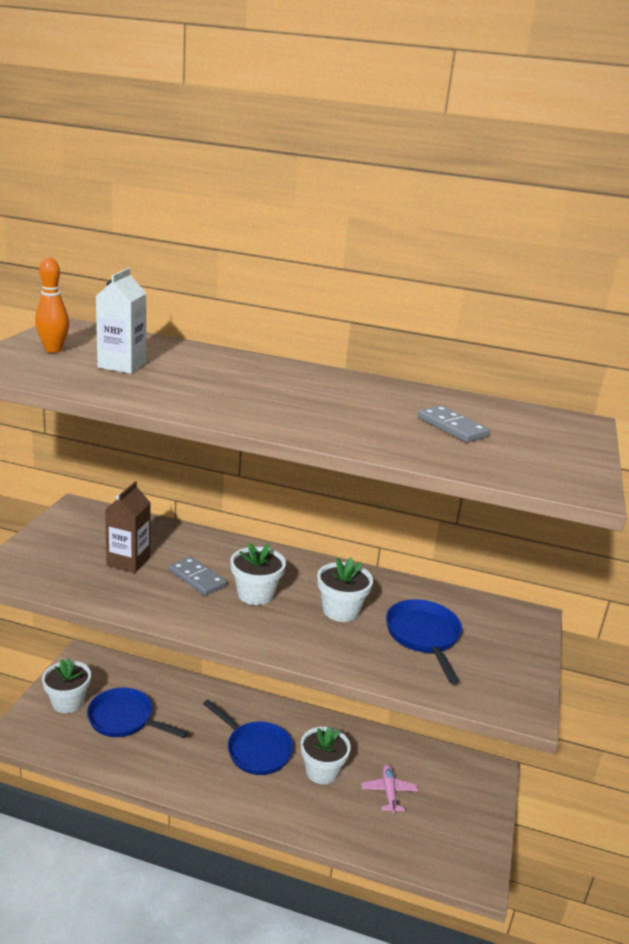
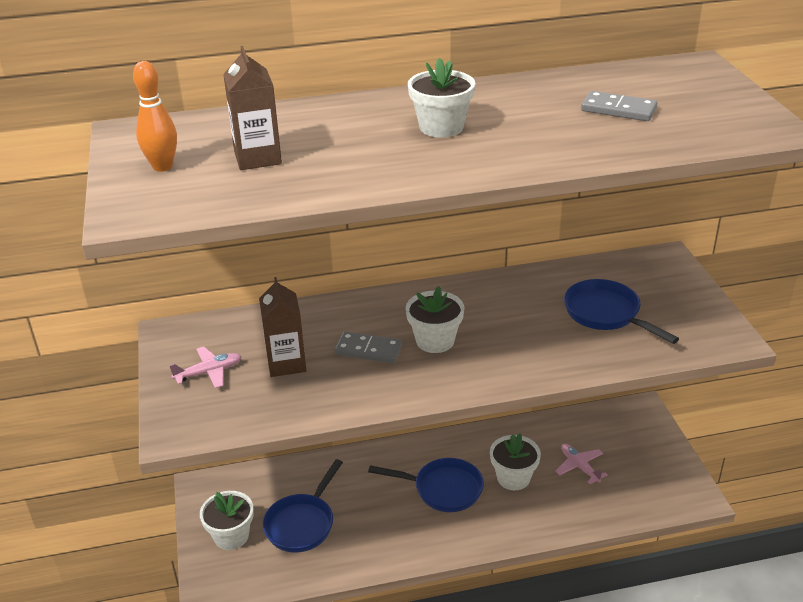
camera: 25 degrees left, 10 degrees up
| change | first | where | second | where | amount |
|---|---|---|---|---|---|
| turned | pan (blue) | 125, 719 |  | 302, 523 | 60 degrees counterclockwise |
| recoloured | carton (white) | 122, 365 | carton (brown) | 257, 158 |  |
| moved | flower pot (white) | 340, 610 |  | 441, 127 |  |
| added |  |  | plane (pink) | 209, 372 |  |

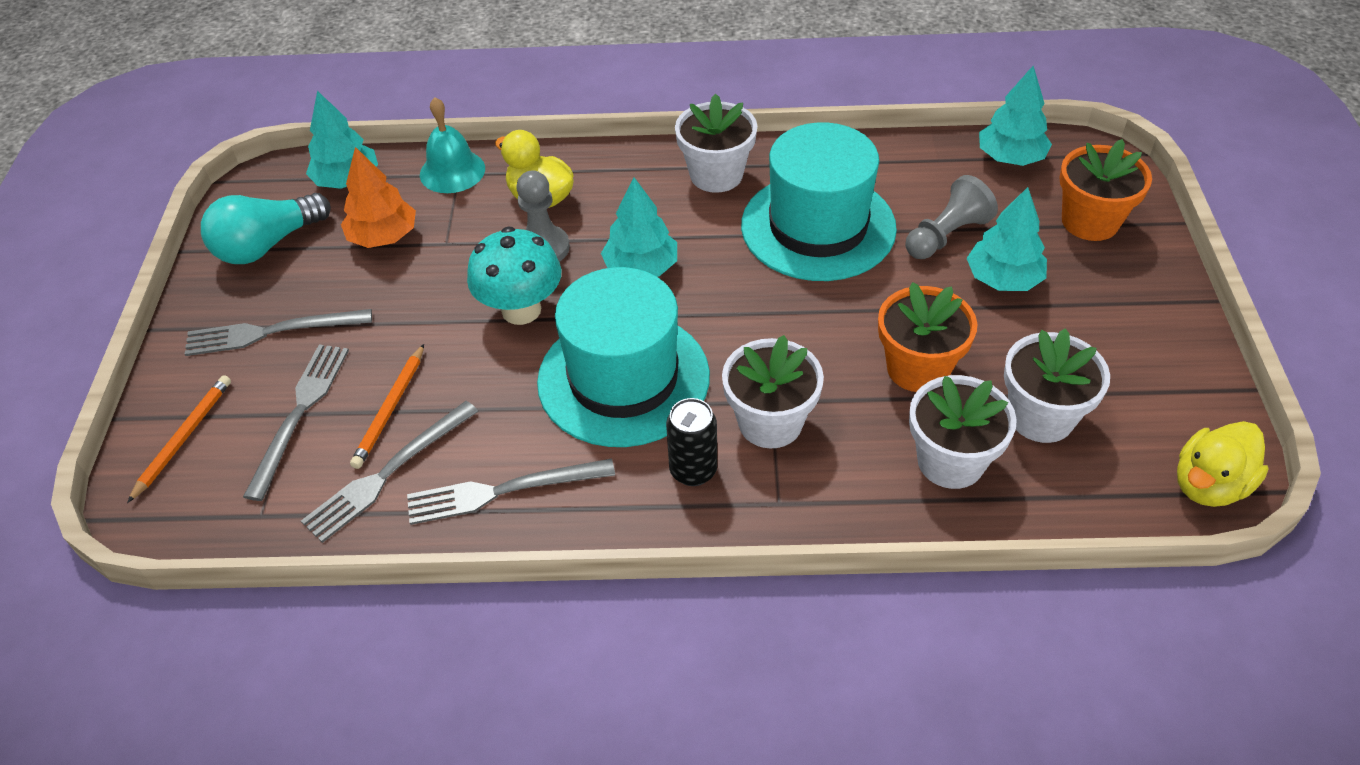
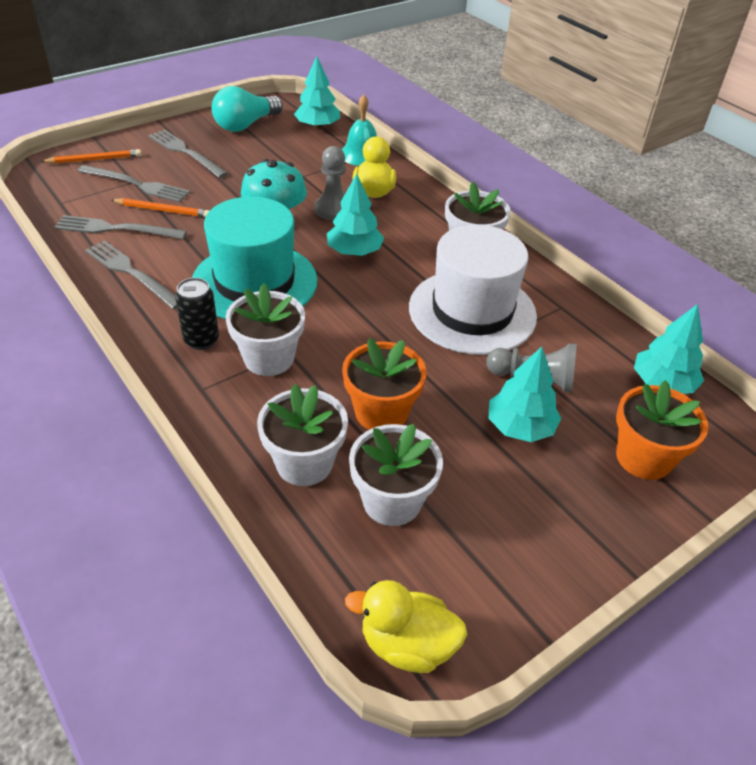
camera: 50 degrees right, 5 degrees down
| change | first | where | second | where | amount |
|---|---|---|---|---|---|
| turned | light bulb (turquoise) | 268, 245 |  | 246, 125 | 60 degrees counterclockwise |
| turned | fork (grey) | 300, 413 |  | 136, 184 | 45 degrees clockwise |
| removed | tree (orange) | 383, 237 |  |  |  |
| turned | pencil (orange) | 390, 408 |  | 162, 210 | 150 degrees counterclockwise |
| recoloured | hat (turquoise) | 818, 227 | hat (white) | 472, 311 |  |

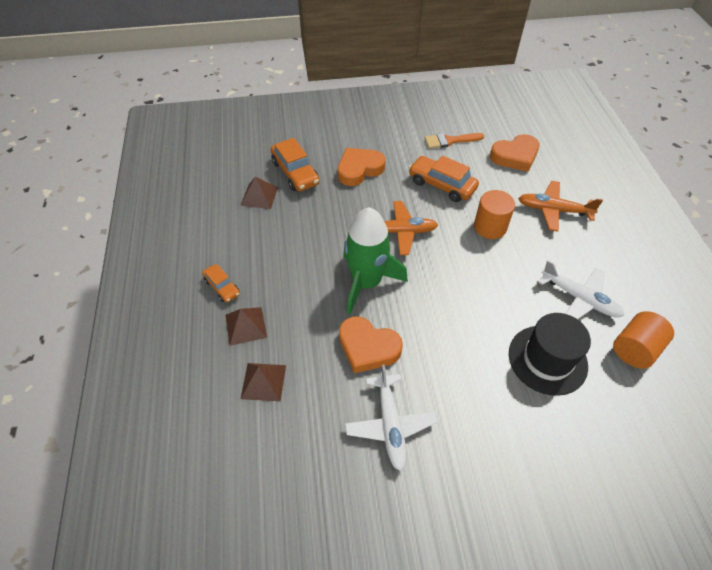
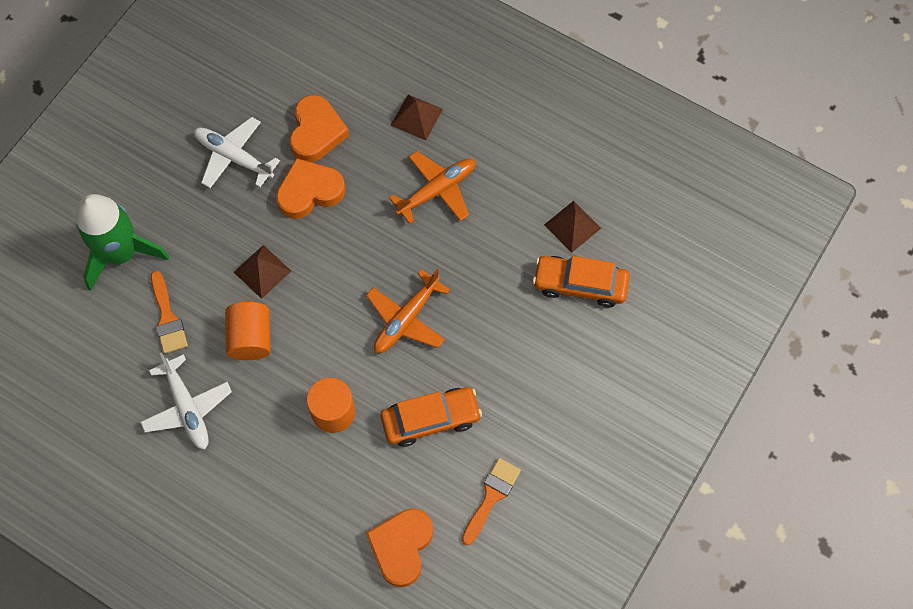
camera: 130 degrees right, 15 degrees up
| change | first | where | second | where | amount |
|---|---|---|---|---|---|
| removed | car (orange) | 222, 287 |  |  |  |
| moved | pyramid (brown) | 263, 382 |  | 262, 271 |  |
| moved | heart (orange) | 359, 169 |  | 316, 132 |  |
| moved | rocket (green) | 366, 283 |  | 121, 253 |  |
| replaced | hat (black) | 547, 359 | brush (orange) | 167, 318 |  |
| moved | plane (orange) | 553, 210 |  | 437, 190 |  |
| turned | plane (white) | 579, 298 |  | 187, 407 | 105 degrees counterclockwise |
| moved | cylinder (orange) | 635, 349 |  | 250, 338 |  |

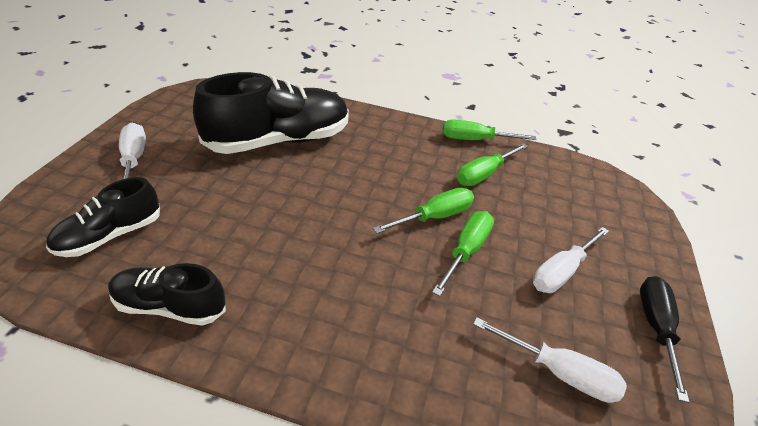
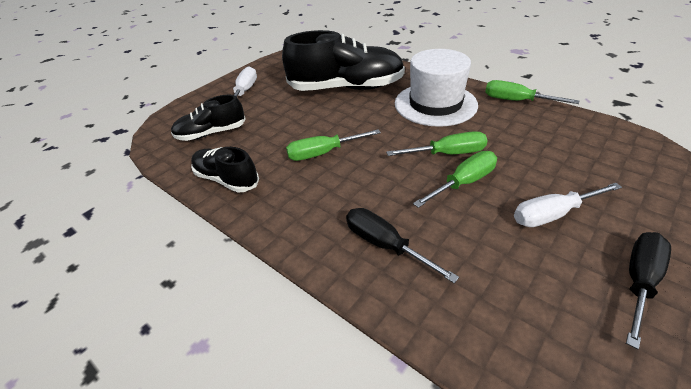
camera: 30 degrees right, 0 degrees up
| change | first | where | second | where | amount |
|---|---|---|---|---|---|
| moved | screwdriver (green) | 484, 174 |  | 323, 153 |  |
| removed | screwdriver (white) | 558, 372 |  |  |  |
| added |  |  | screwdriver (black) | 385, 245 |  |
| added |  |  | hat (white) | 435, 104 |  |

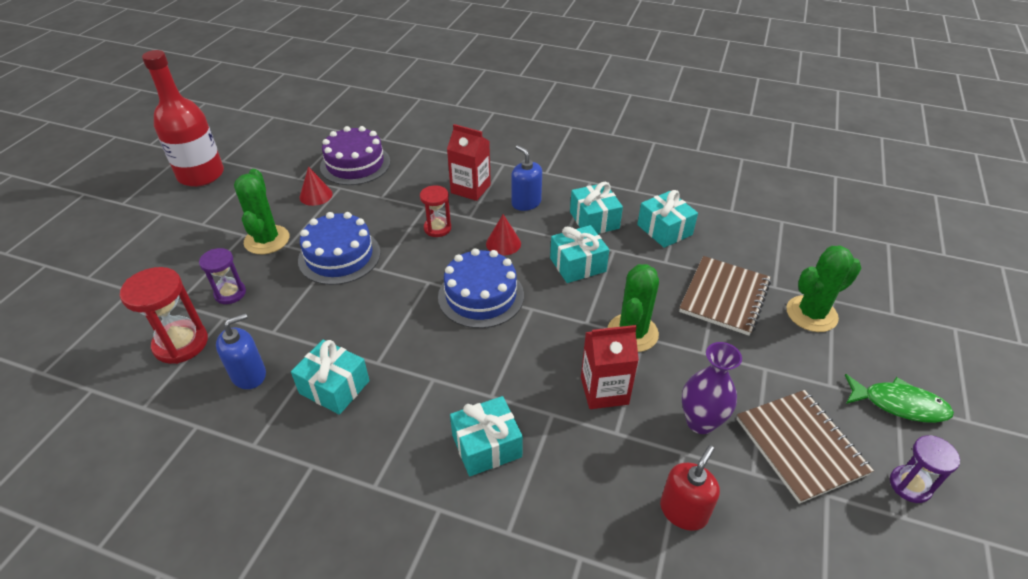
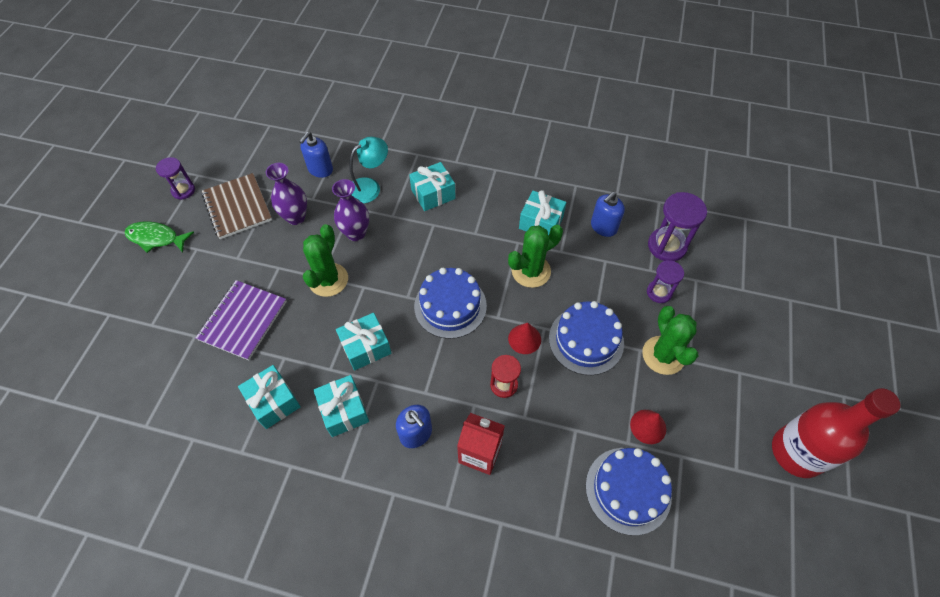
camera: 175 degrees right, 15 degrees up
| change | first | where | second | where | amount |
|---|---|---|---|---|---|
| recoloured | hourglass (red) | 181, 343 | hourglass (purple) | 667, 246 |  |
| recoloured | cake (purple) | 355, 164 | cake (blue) | 628, 490 |  |
| moved | cone (red) | 503, 243 |  | 524, 339 |  |
| replaced | carton (red) | 604, 390 | vase (purple) | 356, 233 |  |
| recoloured | soap dispenser (red) | 683, 511 | soap dispenser (blue) | 320, 169 |  |
| recoloured | notebook (brown) | 724, 297 | notebook (purple) | 243, 320 |  |
| moved | cactus (green) | 811, 314 |  | 531, 271 |  |
| added |  |  | lamp (turquoise) | 369, 187 |  |

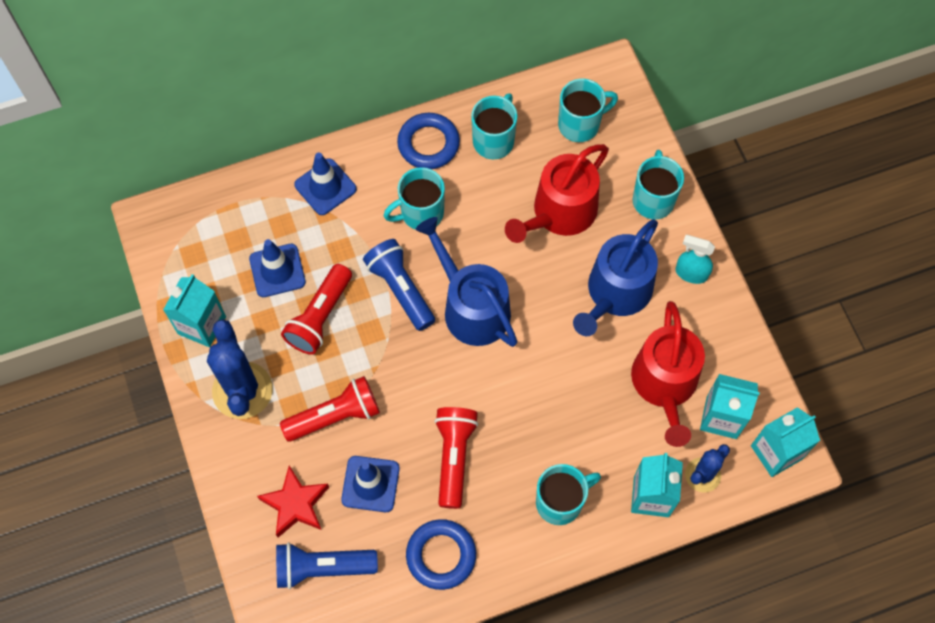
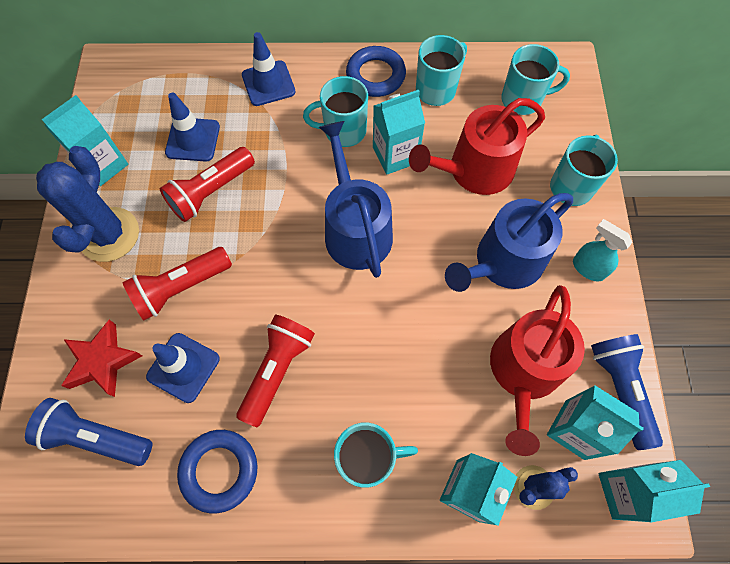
camera: 20 degrees right, 0 degrees up
| change | first | where | second | where | amount |
|---|---|---|---|---|---|
| turned | flashlight (red) | 335, 416 |  | 181, 288 | 150 degrees clockwise |
| moved | flashlight (blue) | 400, 289 |  | 620, 389 |  |
| added |  |  | carton (turquoise) | 395, 155 |  |

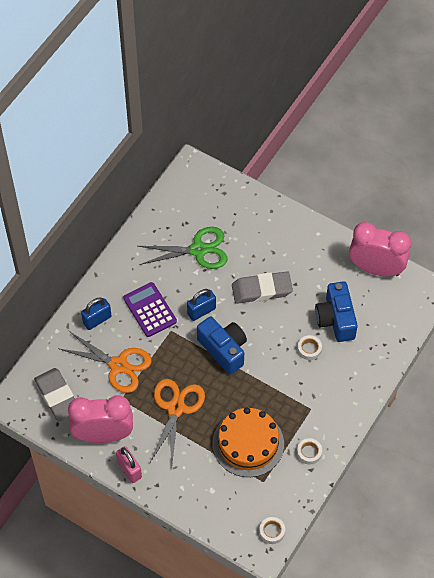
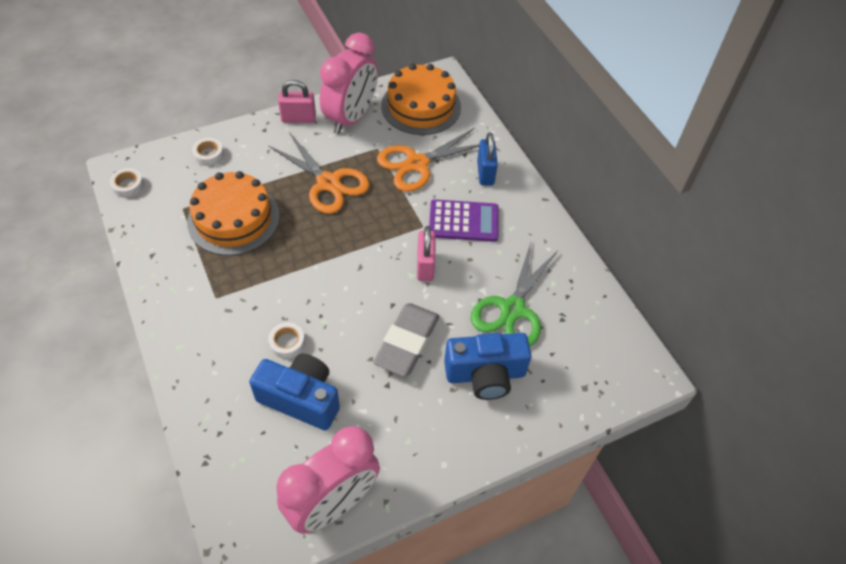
camera: 120 degrees right, 5 degrees down
| change | first | where | second | where | amount |
|---|---|---|---|---|---|
| replaced | eraser (grey) | 57, 397 | cake (orange) | 421, 106 |  |
| recoloured | padlock (blue) | 201, 311 | padlock (pink) | 425, 266 |  |
| moved | camera (blue) | 223, 349 |  | 485, 375 |  |
| moved | tape (white) | 309, 452 |  | 209, 155 |  |

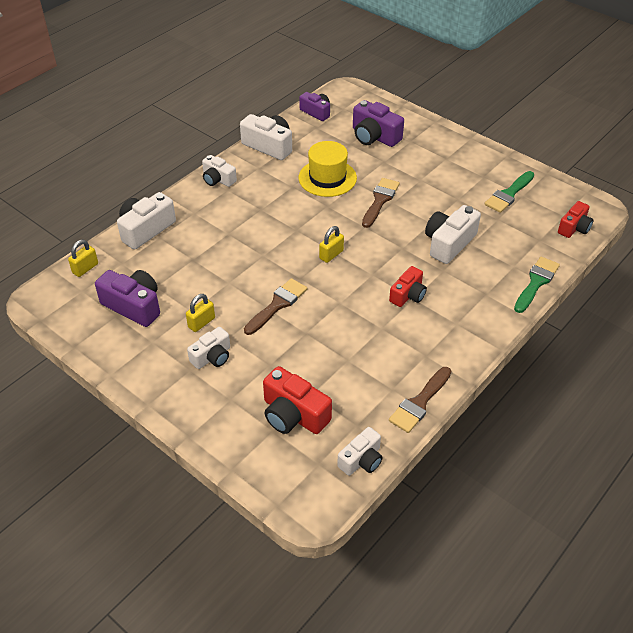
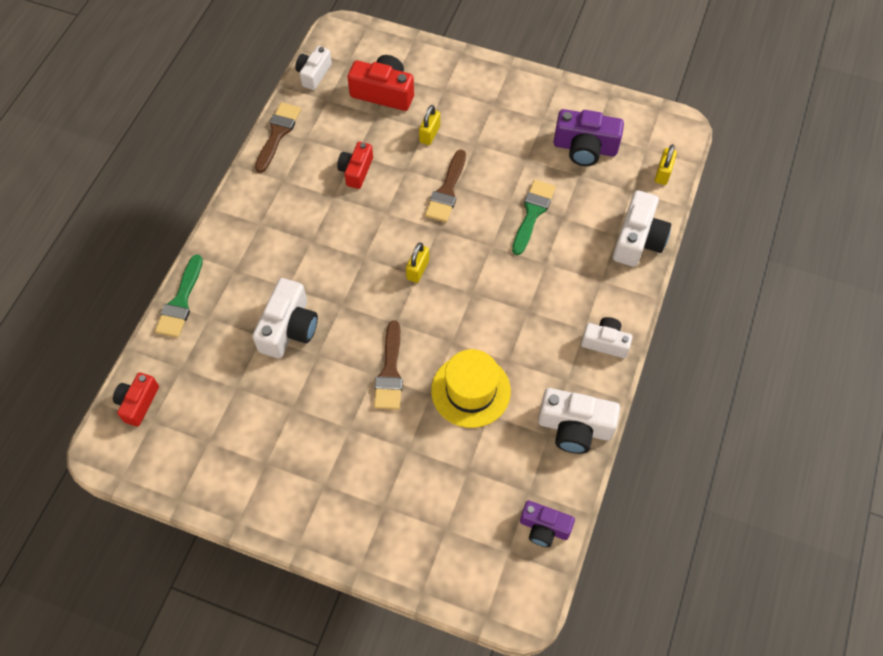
camera: 160 degrees right, 15 degrees up
| change | first | where | second | where | amount |
|---|---|---|---|---|---|
| moved | padlock (yellow) | 201, 322 |  | 429, 134 |  |
| removed | camera (white) | 212, 357 |  |  |  |
| removed | camera (purple) | 374, 136 |  |  |  |
| moved | camera (red) | 408, 295 |  | 356, 171 |  |
| moved | brush (green) | 508, 194 |  | 532, 213 |  |

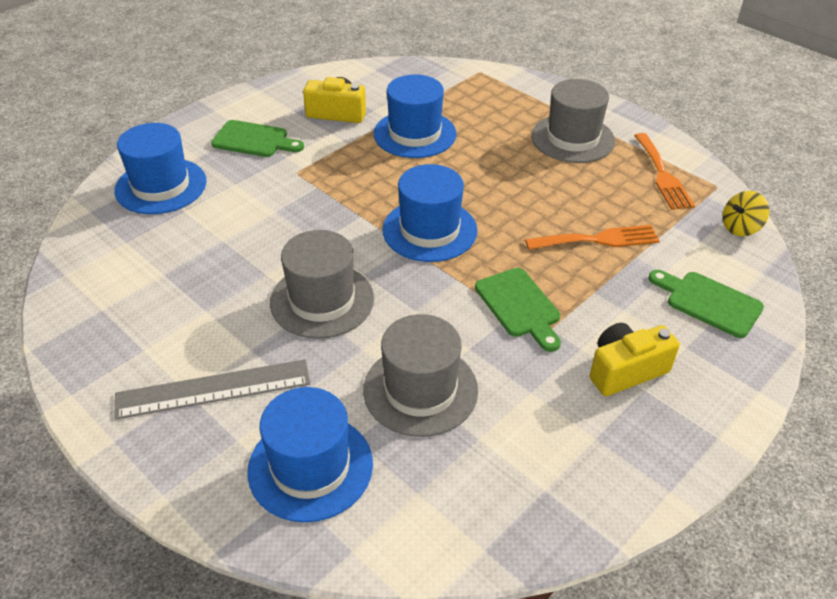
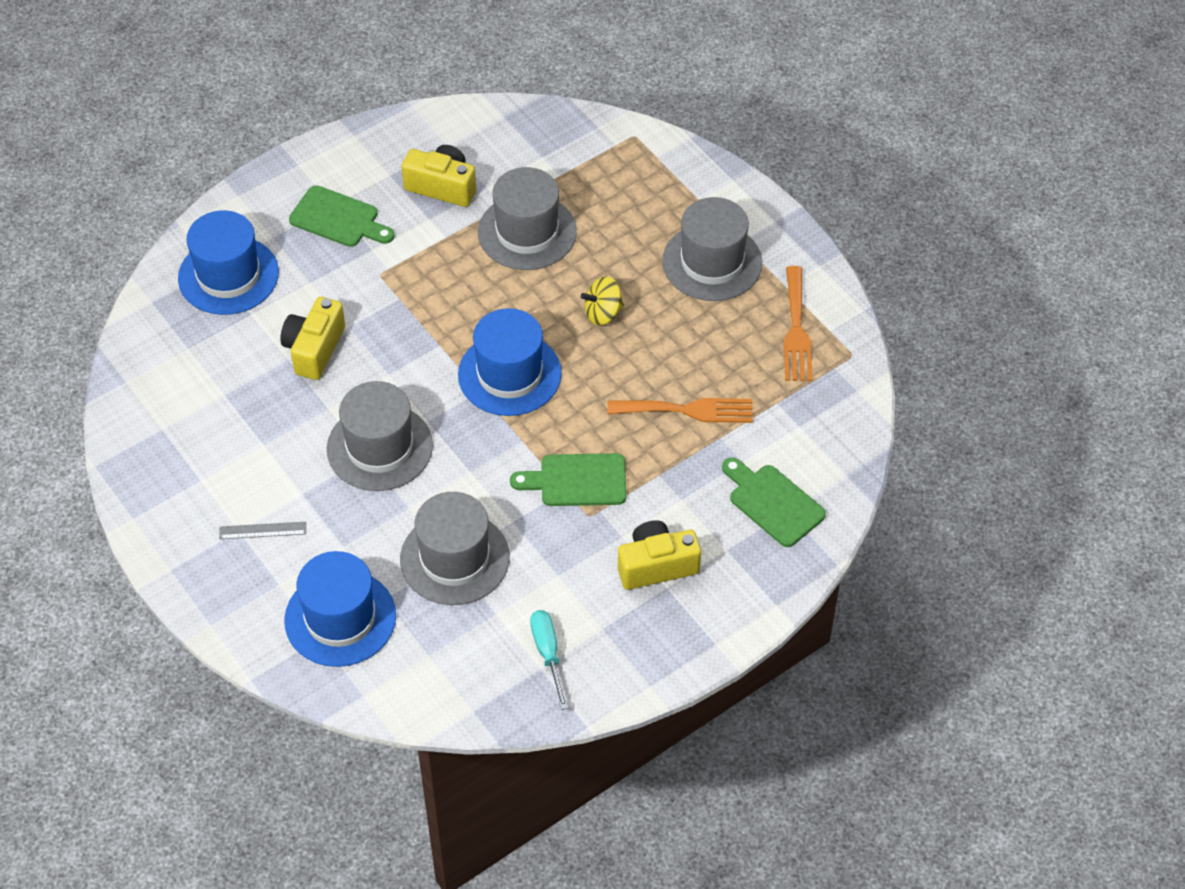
camera: 10 degrees right, 10 degrees up
| change | first | where | second | where | amount |
|---|---|---|---|---|---|
| resized | ruler (grey) | 213, 389 |  | 262, 530 | x0.48 |
| recoloured | hat (blue) | 415, 134 | hat (grey) | 527, 232 |  |
| turned | cutting board (green) | 520, 306 |  | 577, 481 | 105 degrees clockwise |
| moved | spinning top (yellow) | 740, 228 |  | 603, 313 |  |
| added |  |  | camera (yellow) | 314, 349 |  |
| added |  |  | screwdriver (turquoise) | 548, 654 |  |

